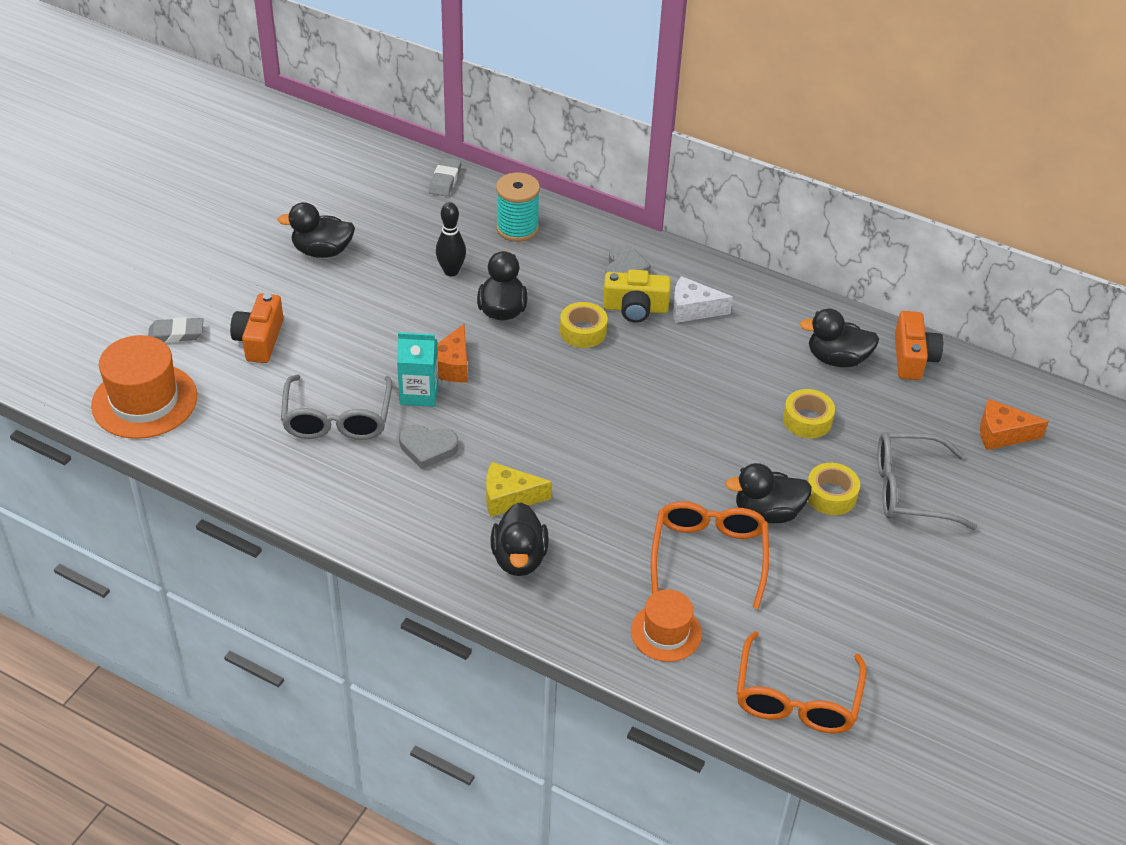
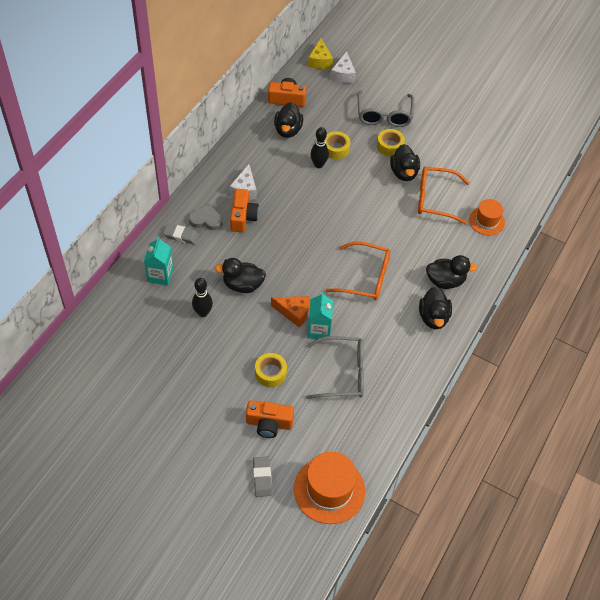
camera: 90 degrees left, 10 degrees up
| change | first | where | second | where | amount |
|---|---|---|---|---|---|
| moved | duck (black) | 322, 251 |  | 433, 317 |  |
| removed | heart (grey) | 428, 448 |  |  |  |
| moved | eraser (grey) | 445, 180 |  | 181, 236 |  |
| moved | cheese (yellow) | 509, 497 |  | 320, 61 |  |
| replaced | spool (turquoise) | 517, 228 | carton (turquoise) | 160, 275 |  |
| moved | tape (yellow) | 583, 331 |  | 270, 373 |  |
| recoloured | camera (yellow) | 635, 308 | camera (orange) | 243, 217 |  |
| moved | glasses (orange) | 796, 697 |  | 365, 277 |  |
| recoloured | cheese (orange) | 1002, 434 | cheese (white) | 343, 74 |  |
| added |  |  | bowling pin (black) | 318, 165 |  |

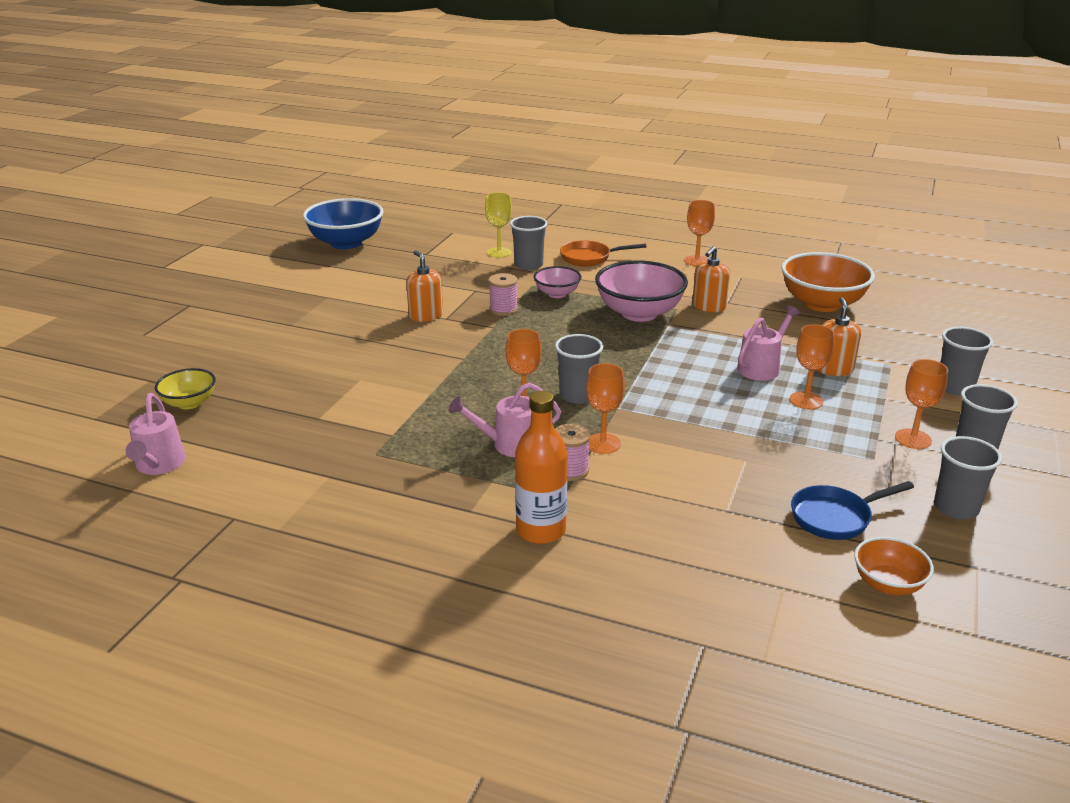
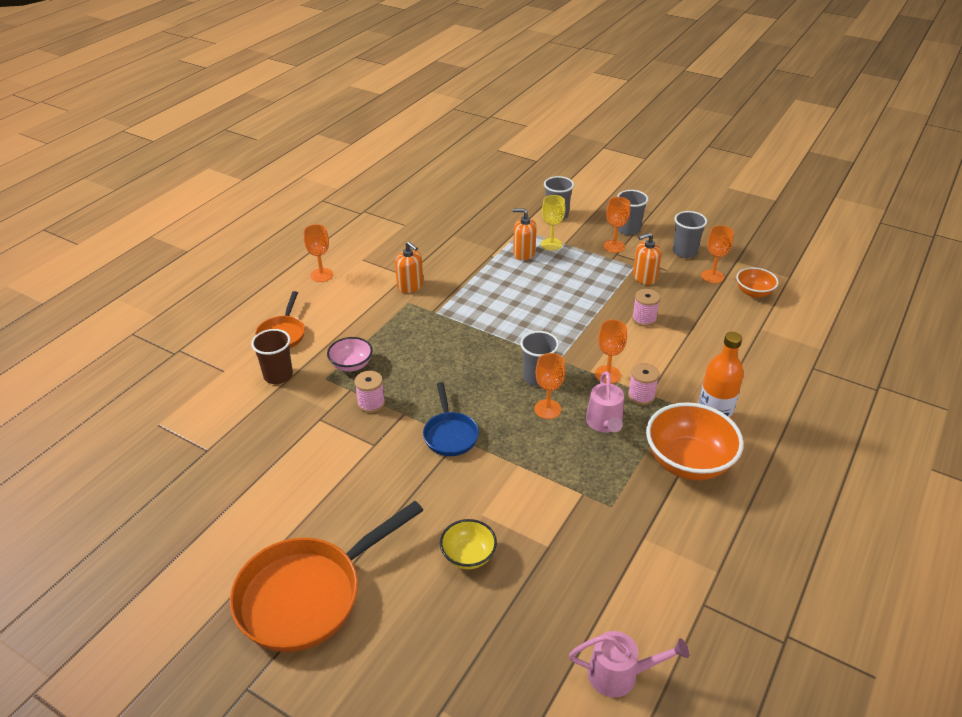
camera: 80 degrees left, 10 degrees up
| change | first | where | second | where | amount |
|---|---|---|---|---|---|
| moved | bowl (yellow) | 189, 403 |  | 468, 555 |  |
| removed | bowl (blue) | 346, 243 |  |  |  |
| moved | soap dispenser (orange) | 426, 315 |  | 644, 277 |  |
| moved | goblet (yellow) | 499, 252 |  | 551, 244 |  |
| recoloured | cup (grey) | 528, 265 | cup (brown) | 278, 375 |  |
| removed | bowl (pink) | 639, 313 |  |  |  |
| removed | watering can (pink) | 762, 367 |  |  |  |
| moved | bowl (orange) | 822, 304 |  | 688, 462 |  |
| moved | goblet (orange) | 806, 400 |  | 712, 276 |  |
| moved | pan (blue) | 835, 517 |  | 450, 434 |  |
| added |  |  | pan (orange) | 308, 594 |  |
| added |  |  | spool (pink) | 644, 319 |  |

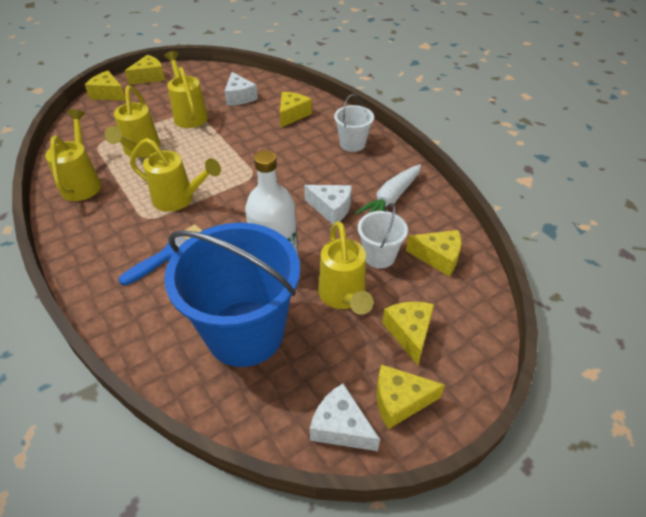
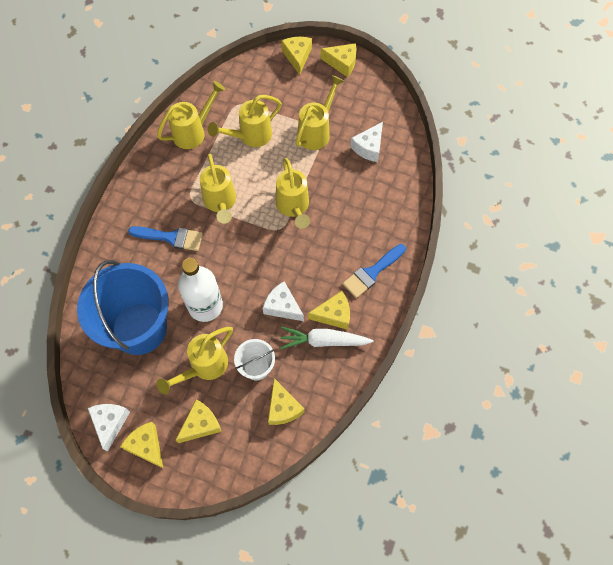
camera: 55 degrees right, 20 degrees up
| change | first | where | second | where | amount |
|---|---|---|---|---|---|
| moved | cheese (yellow) | 292, 115 |  | 334, 314 |  |
| turned | cheese (white) | 331, 209 |  | 282, 306 | 135 degrees clockwise |
| replaced | bucket (white) | 352, 144 | brush (blue) | 372, 272 |  |
| added |  |  | watering can (yellow) | 293, 207 |  |

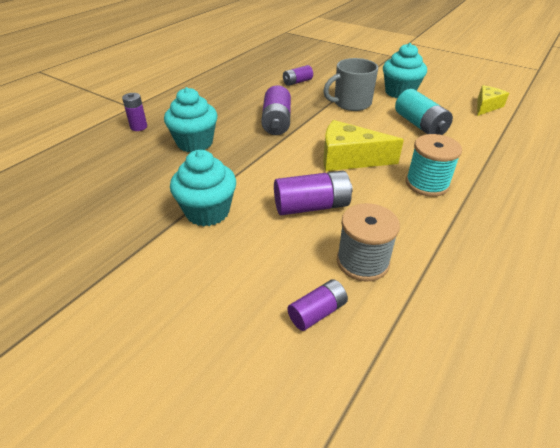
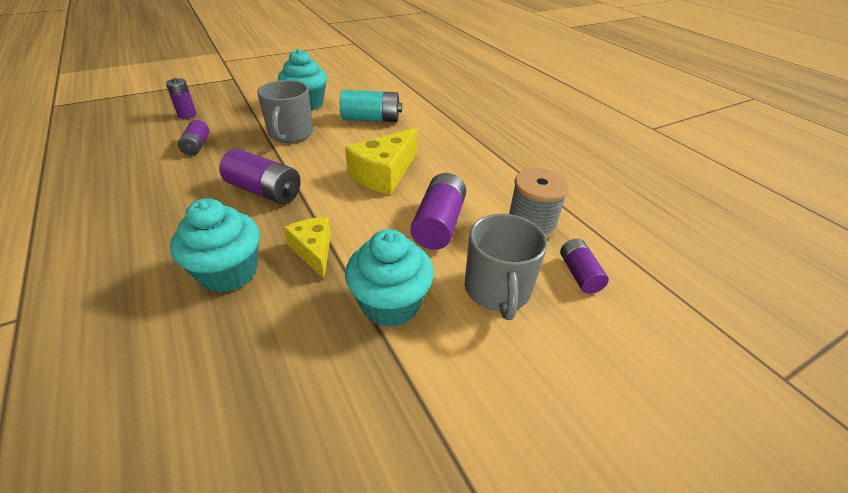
camera: 65 degrees left, 0 degrees up
| change | first | where | second | where | amount |
|---|---|---|---|---|---|
| moved | battery (purple) | 138, 127 |  | 187, 115 |  |
| removed | spool (turquoise) | 427, 184 |  |  |  |
| moved | cheese (yellow) | 486, 106 |  | 313, 251 |  |
| added |  |  | mug (grey) | 497, 290 |  |

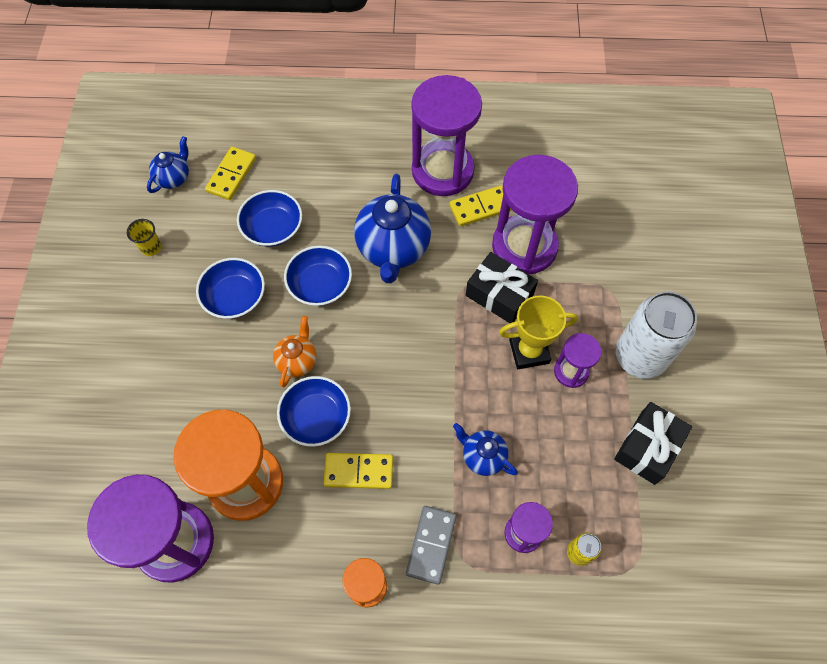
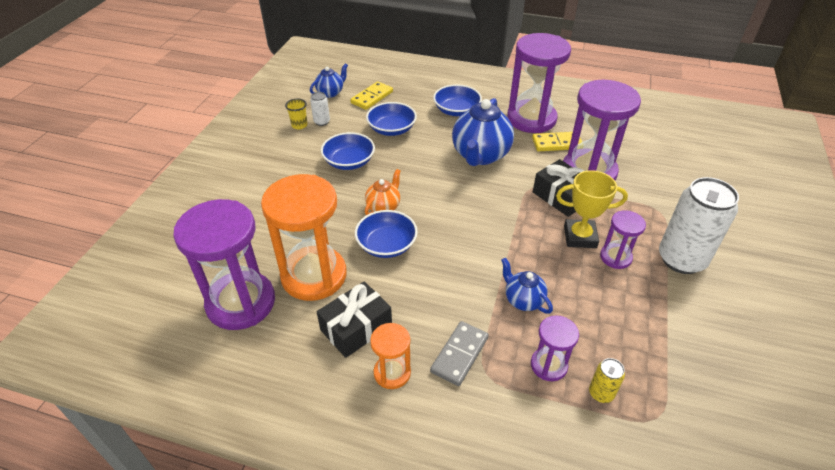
camera: 15 degrees right, 20 degrees down
| change | first | where | second | where | amount |
|---|---|---|---|---|---|
| moved | bowl (blue) | 320, 285 |  | 456, 110 |  |
| removed | domino (yellow) | 358, 471 |  |  |  |
| moved | gift (black) | 647, 447 |  | 356, 328 |  |
| added |  |  | can (white) | 322, 122 |  |

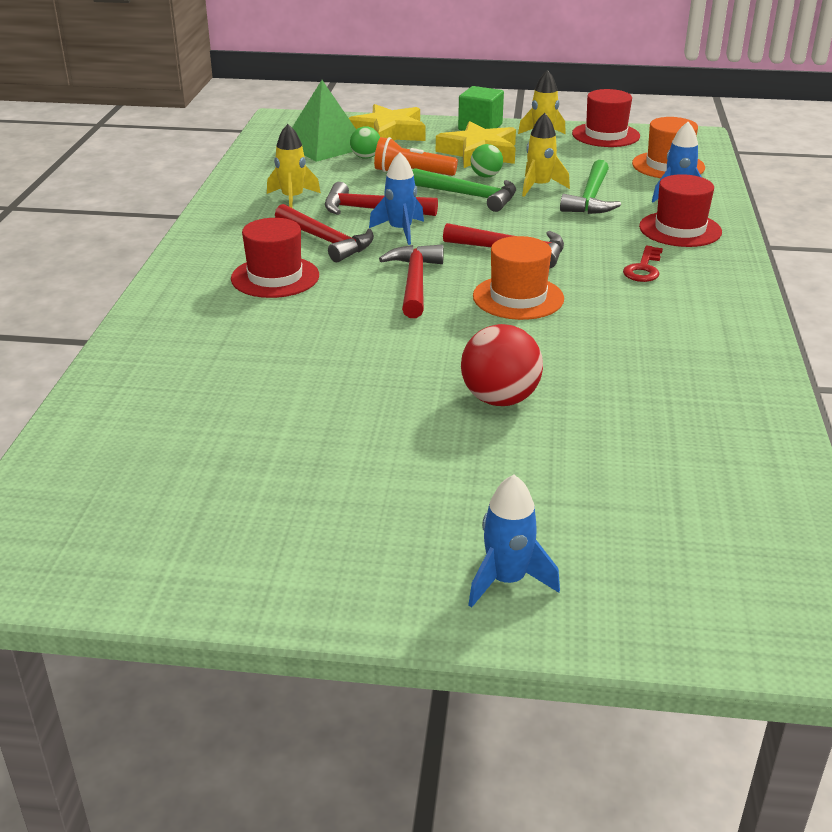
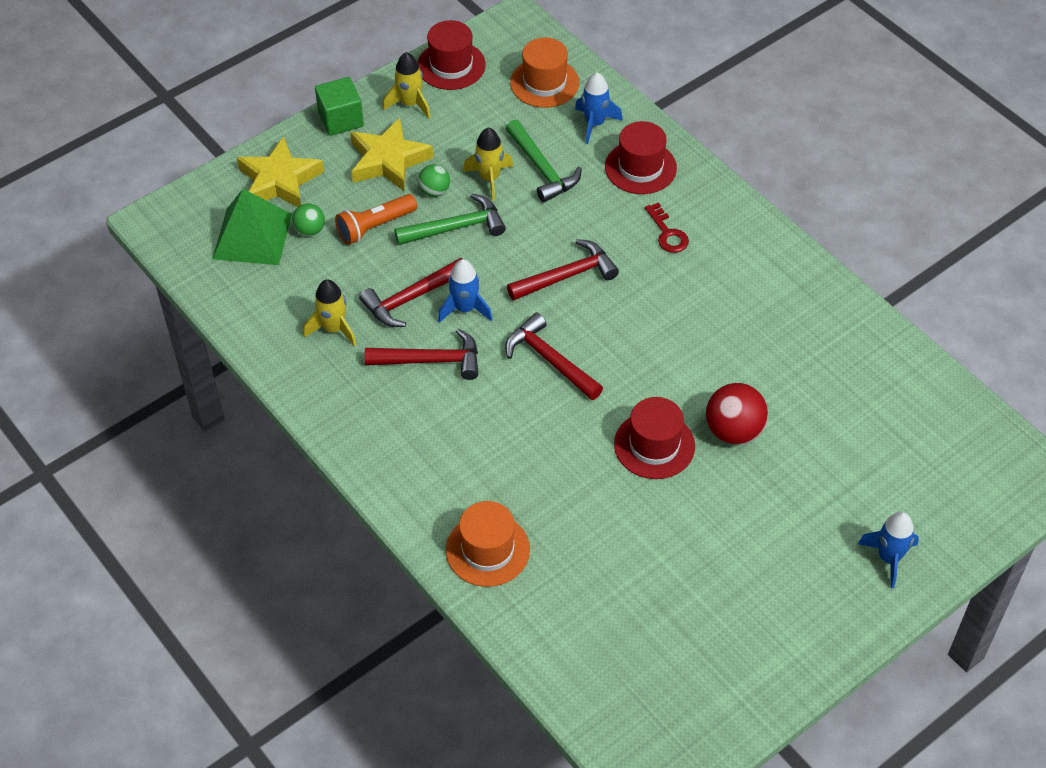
camera: 45 degrees left, 20 degrees up
| change | first | where | second | where | amount |
|---|---|---|---|---|---|
| moved | hat (red) | 275, 277 |  | 654, 445 |  |
| moved | hat (orange) | 518, 297 |  | 487, 550 |  |

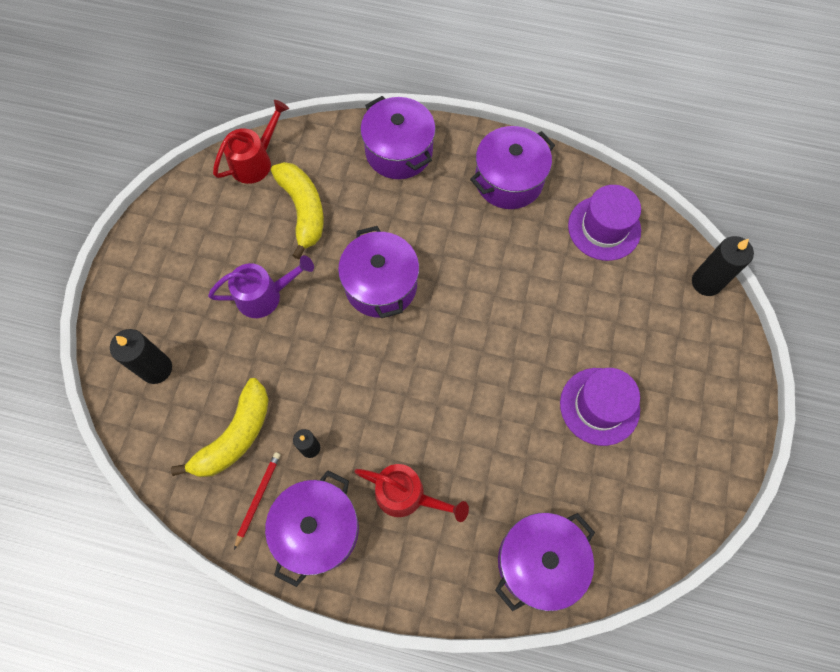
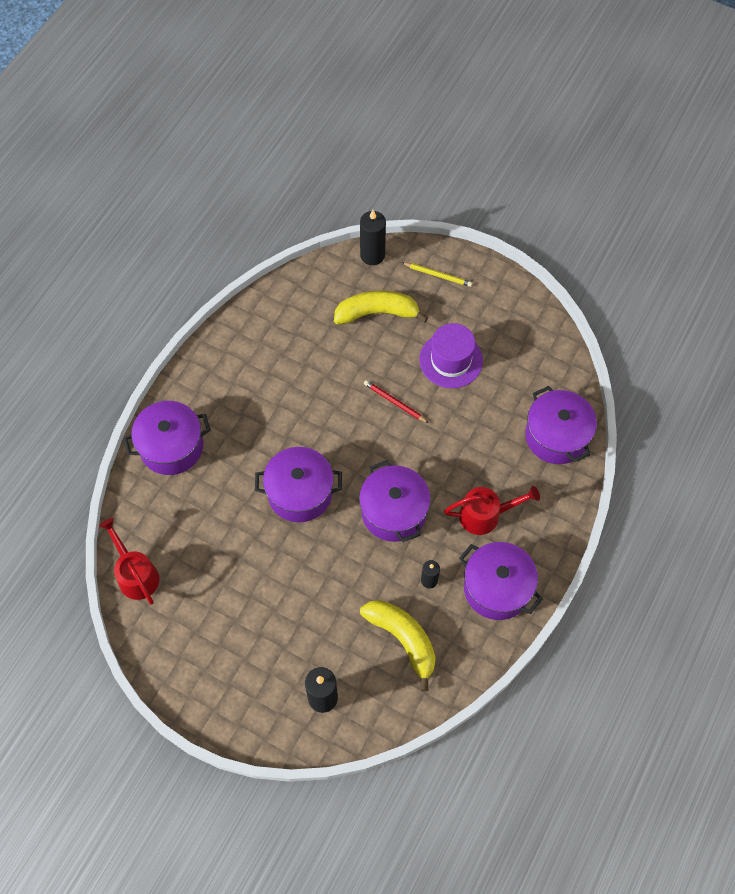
camera: 75 degrees left, 5 degrees down
| change | first | where | second | where | amount |
|---|---|---|---|---|---|
| removed | watering can (purple) | 265, 295 |  |  |  |
| moved | pencil (red) | 258, 498 |  | 394, 402 |  |
| moved | banana (yellow) | 303, 210 |  | 377, 313 |  |
| turned | watering can (red) | 407, 495 |  | 486, 515 | 45 degrees clockwise |
| moved | pot (purple) | 509, 180 |  | 394, 512 |  |
| removed | hat (purple) | 604, 228 |  |  |  |
| added |  |  | pencil (yellow) | 438, 275 |  |

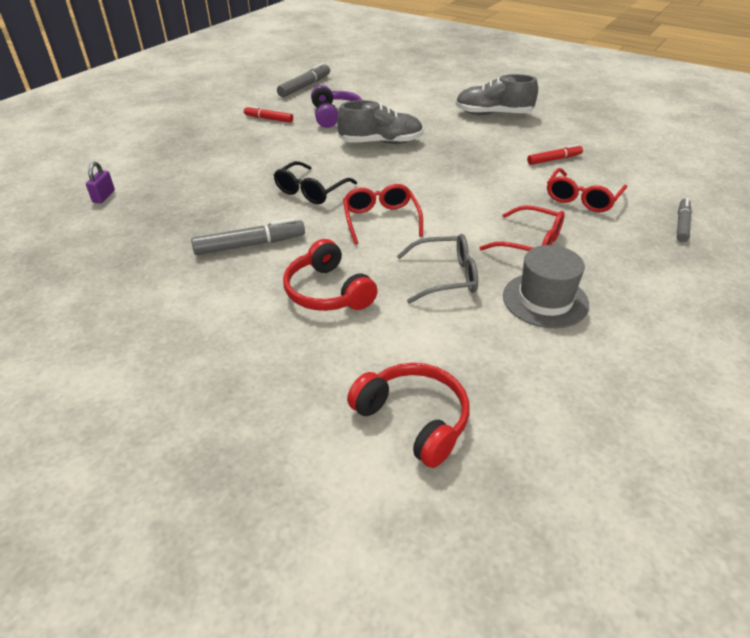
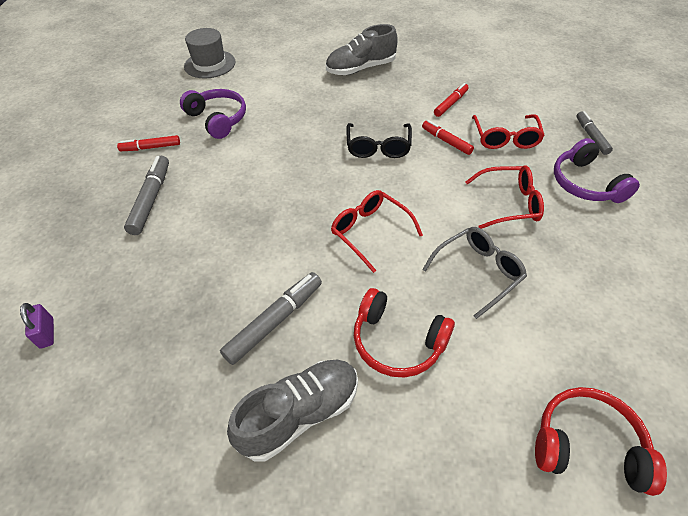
camera: 30 degrees left, 10 degrees up
| change | first | where | second | where | amount |
|---|---|---|---|---|---|
| moved | glasses (black) | 311, 191 |  | 378, 147 |  |
| moved | marker (grey) | 305, 86 |  | 151, 199 |  |
| moved | shoe (grey) | 381, 142 |  | 300, 414 |  |
| moved | hat (grey) | 545, 300 |  | 210, 64 |  |
| added |  |  | marker (red) | 446, 141 |  |
| added |  |  | headphones (purple) | 586, 183 |  |

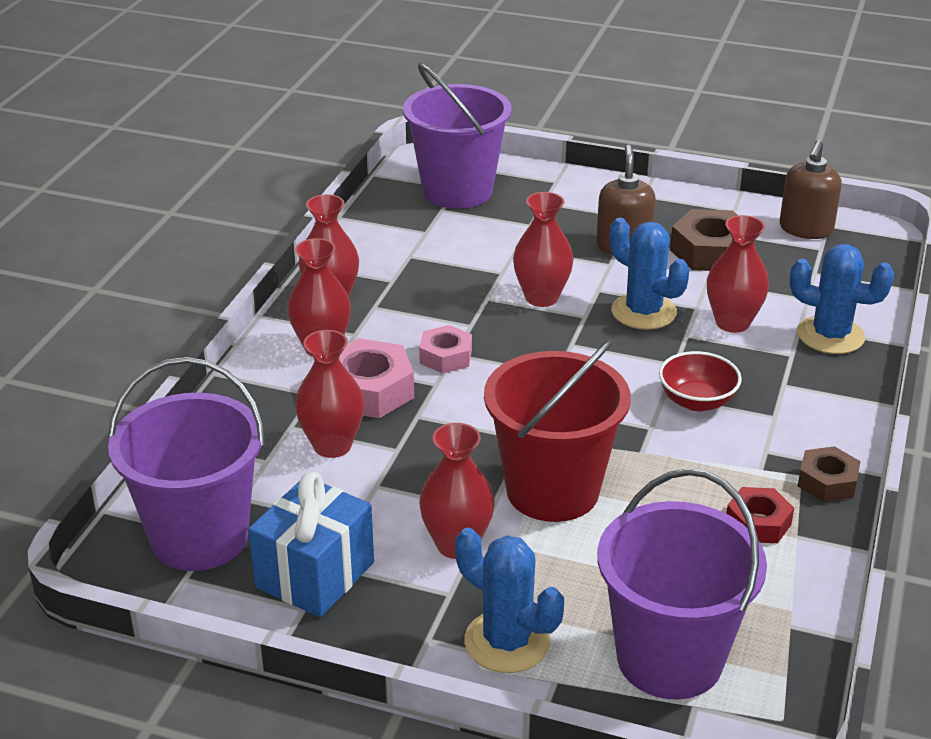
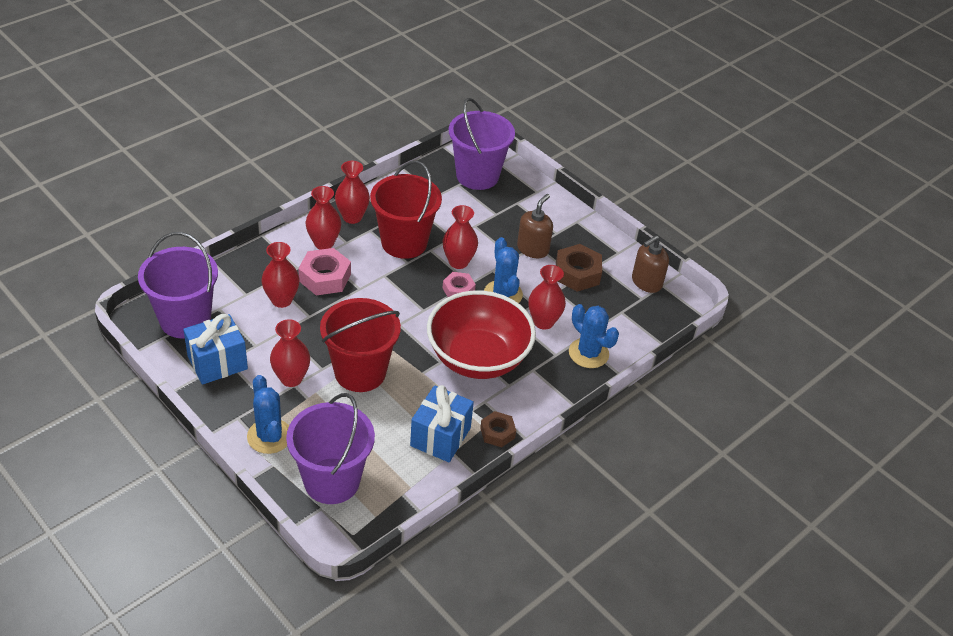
camera: 25 degrees right, 10 degrees up
| change | first | where | second | where | amount |
|---|---|---|---|---|---|
| moved | nut (pink) | 446, 356 |  | 458, 290 |  |
| resized | bowl (red) | 697, 401 |  | 478, 358 | x2.25 |
| replaced | nut (red) | 758, 523 | gift (blue) | 440, 437 |  |
| added |  |  | bucket (red) | 404, 242 |  |

